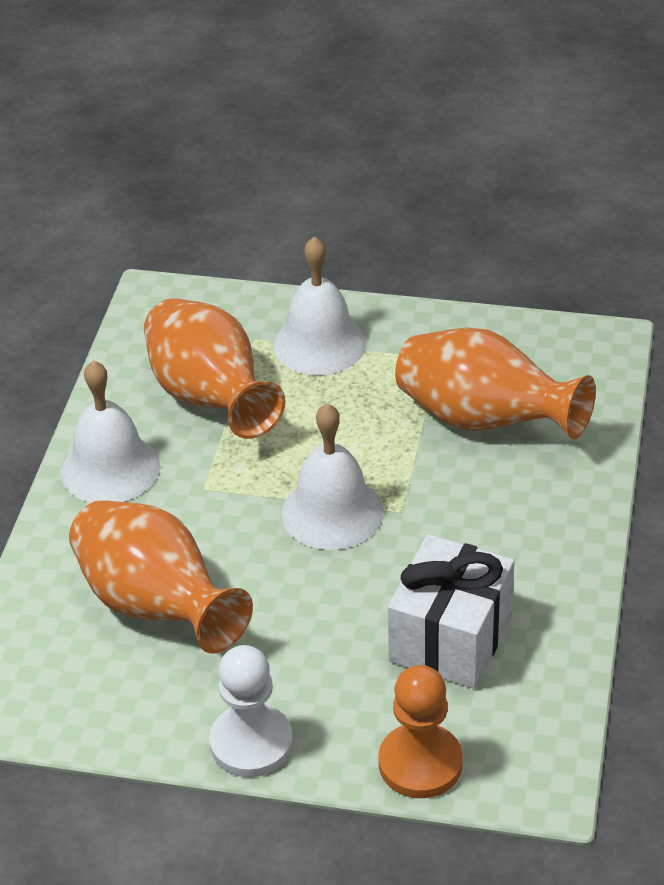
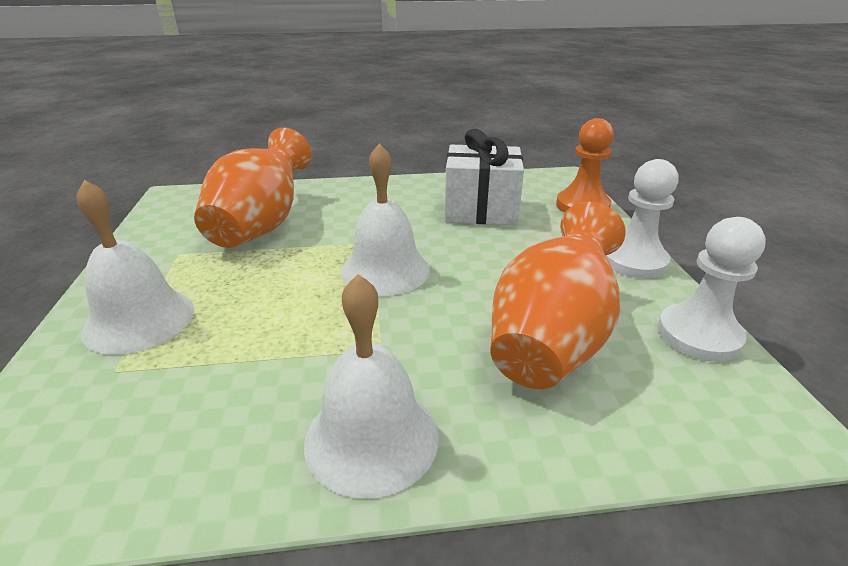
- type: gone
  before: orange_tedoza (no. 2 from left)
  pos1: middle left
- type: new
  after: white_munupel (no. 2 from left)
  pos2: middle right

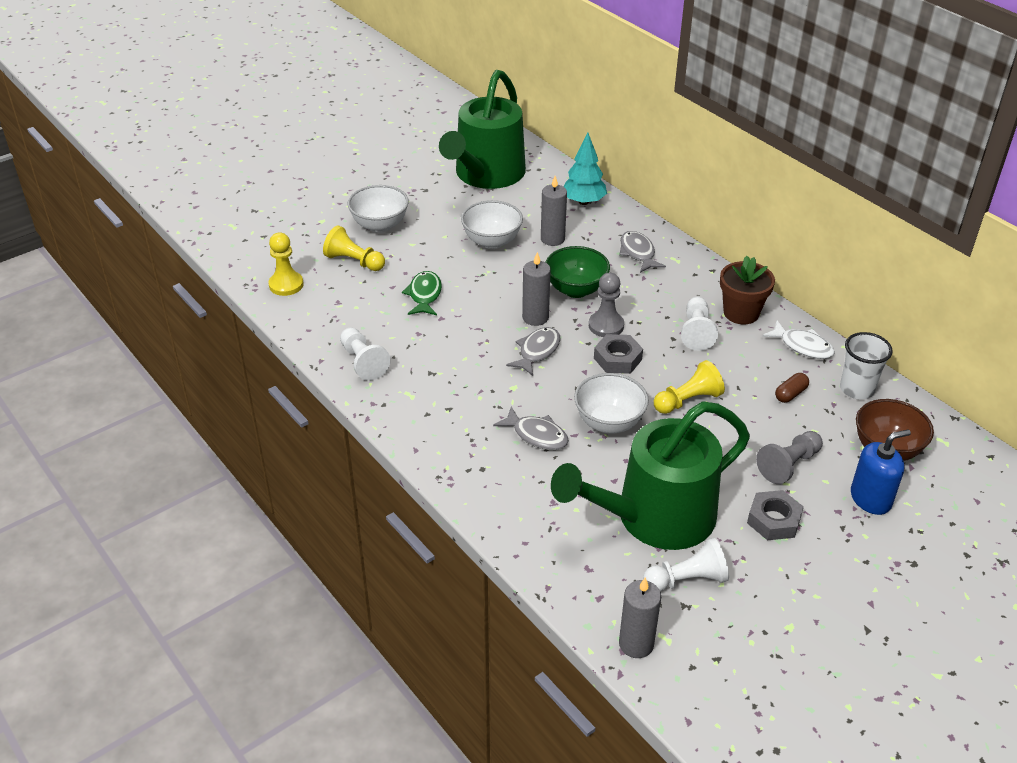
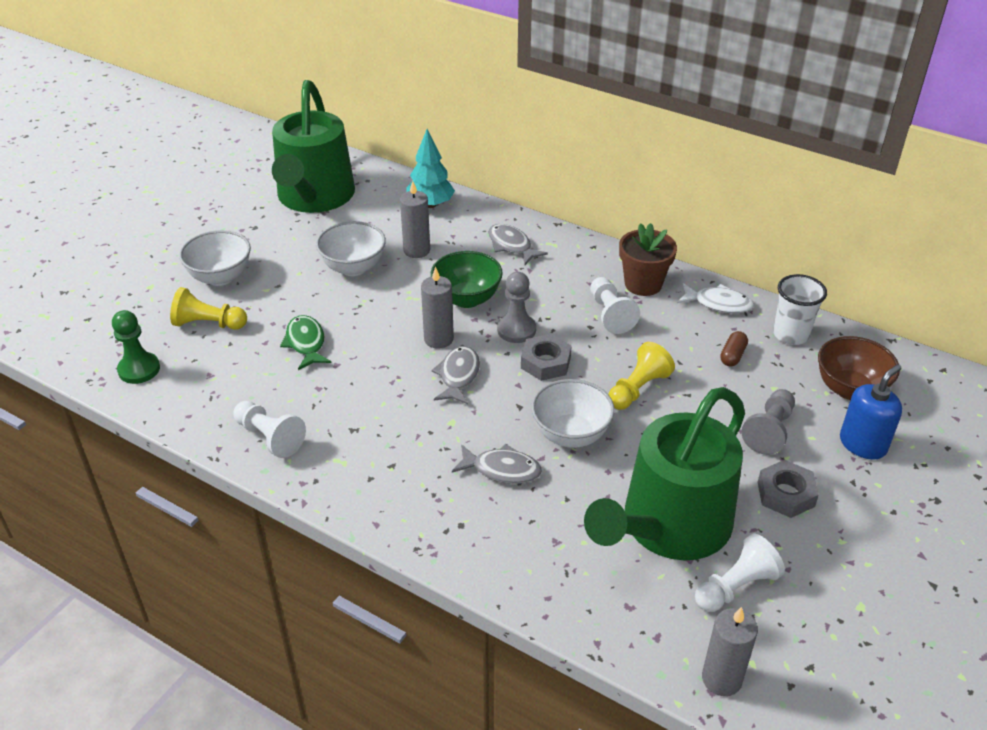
- type: repainted
  before: yellow_munupel (no. 1 from left)
  after: green_munupel
  pos1: middle left
  pos2: middle left

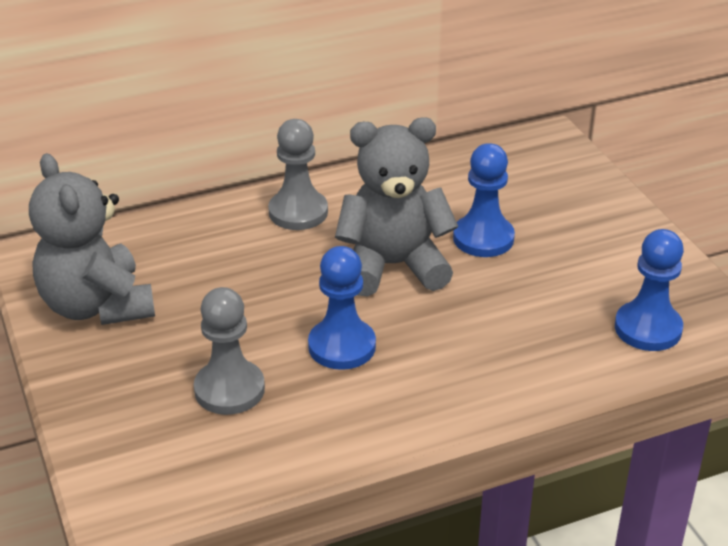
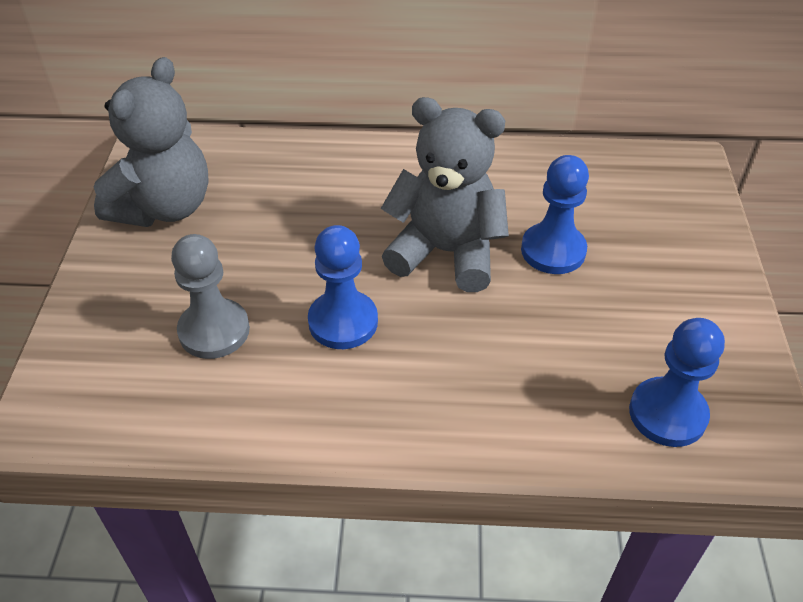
- type: gone
  before: grey_munupel (no. 2 from left)
  pos1: top centre
- type: rotated
  before: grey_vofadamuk (no. 1 from left)
  pos1: middle left
  pos2: top left
  turn: -150

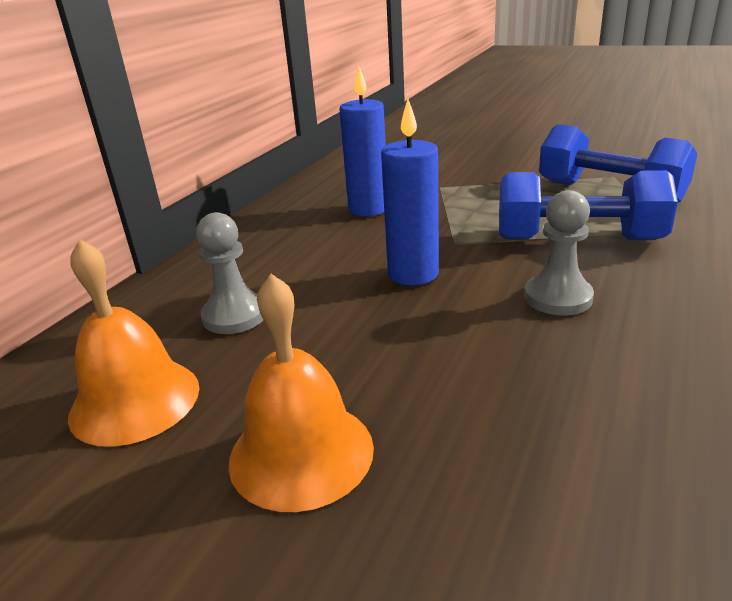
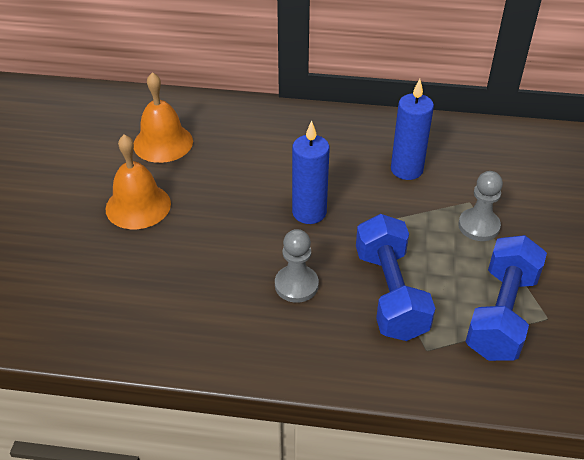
- type: shifted
  before: grey_munupel (no. 1 from left in the first image)
  after: grey_munupel (no. 2 from left)
  pos1: middle left
  pos2: middle right

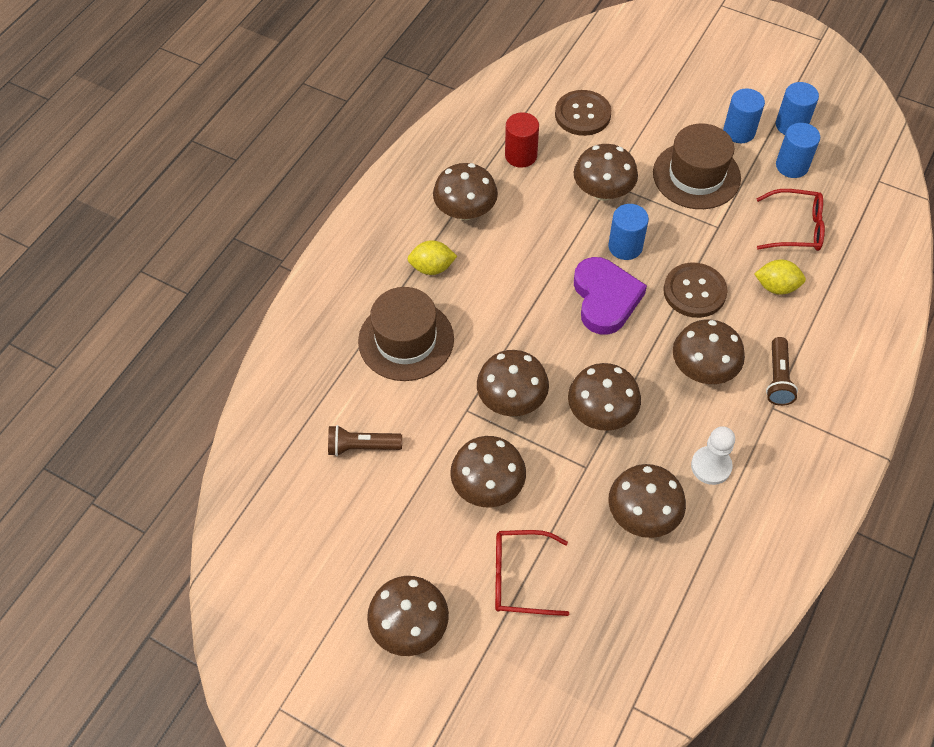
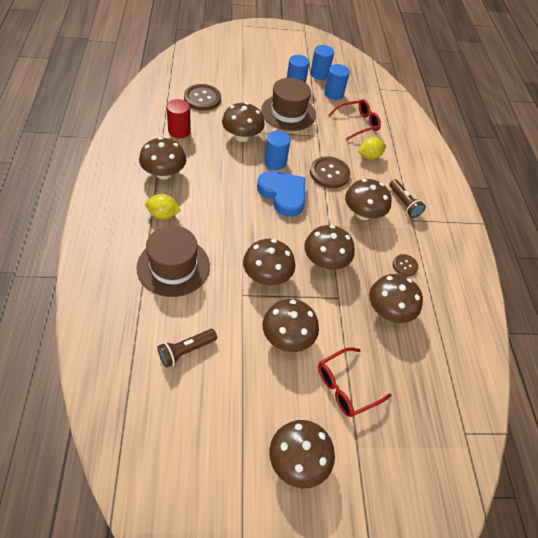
- type: rotated
  before: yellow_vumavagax (no. 1 from left)
  pos1: centre
  pos2: middle left
  turn: 45
- type: repainted
  before: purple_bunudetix
  after: blue_bunudetix
  pos1: centre
  pos2: centre
- type: swapped
  before: white_munupel
  after: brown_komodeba (no. 3 from left)
  pos1: middle right
  pos2: middle right

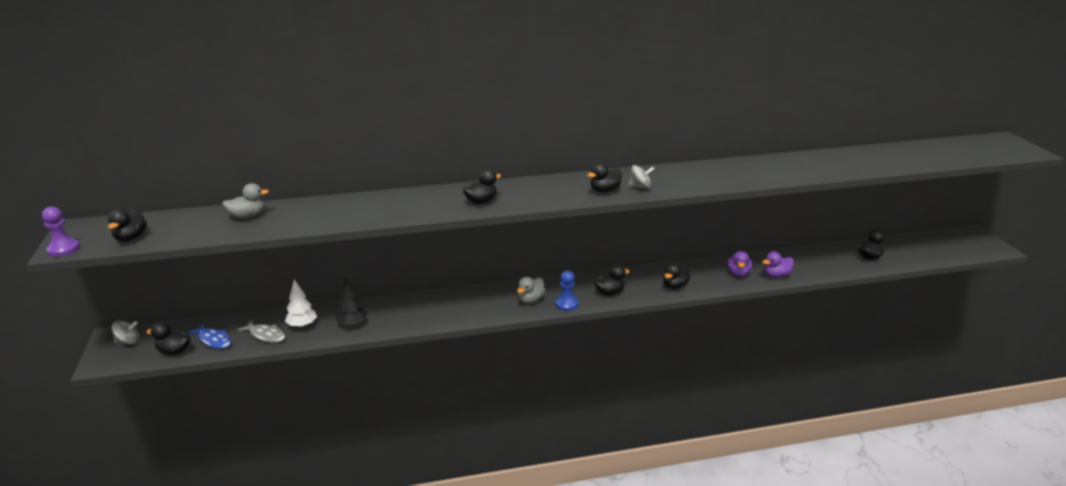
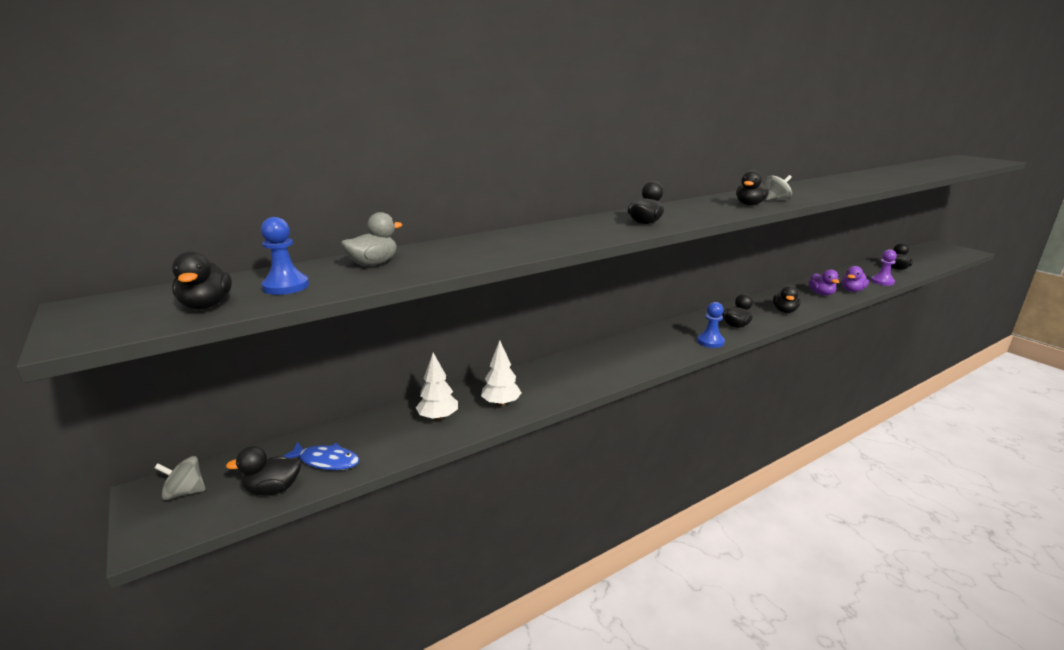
- type: shifted
  before: purple_munupel
  pos1: middle left
  pos2: middle right
- type: gone
  before: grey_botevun (no. 2 from left)
  pos1: centre
- type: repainted
  before: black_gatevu
  after: white_gatevu (no. 2 from left)
  pos1: middle left
  pos2: centre
- type: rotated
  before: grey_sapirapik (no. 1 from left)
  pos1: bottom left
  pos2: bottom left
  turn: -150
- type: gone
  before: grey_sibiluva
  pos1: bottom left
- type: new
  after: blue_munupel (no. 1 from left)
  pos2: middle left

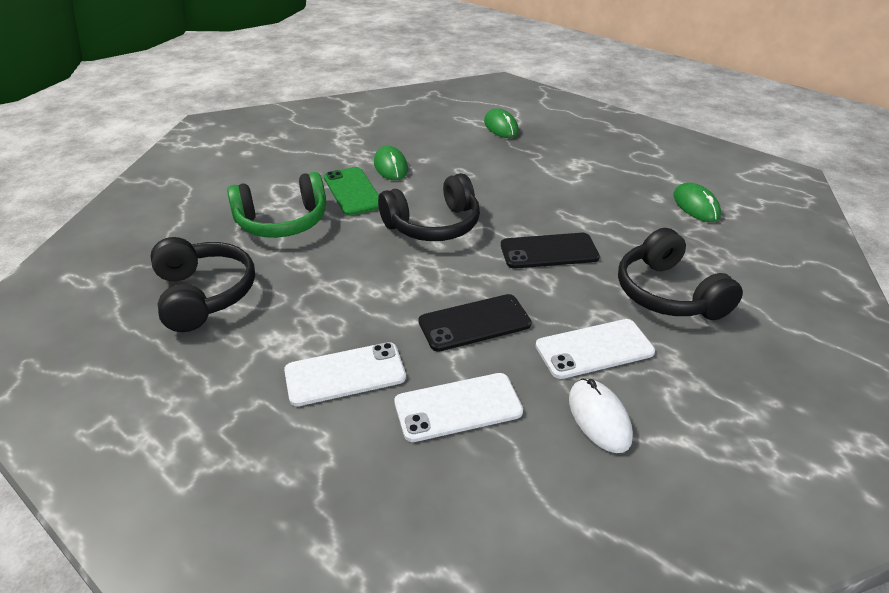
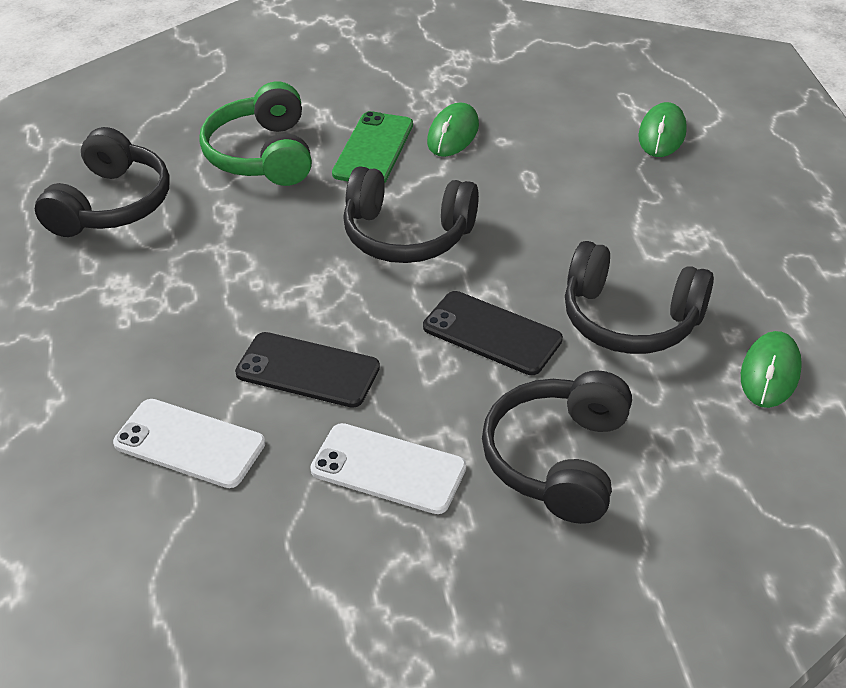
- type: rotated
  before: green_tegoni
  pos1: middle left
  pos2: top left
  turn: 60
- type: gone
  before: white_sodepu (no. 1 from left)
  pos1: centre
- type: gone
  before: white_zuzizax
  pos1: bottom right
- type: new
  after: black_tegoni (no. 4 from left)
  pos2: middle right

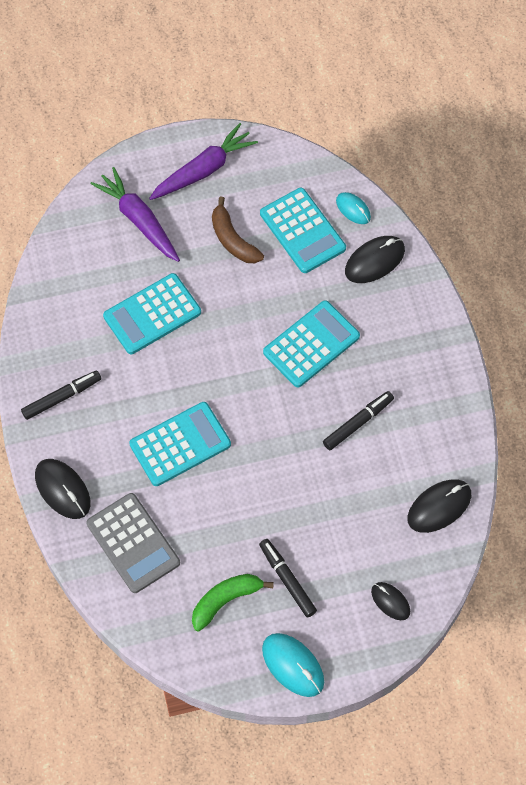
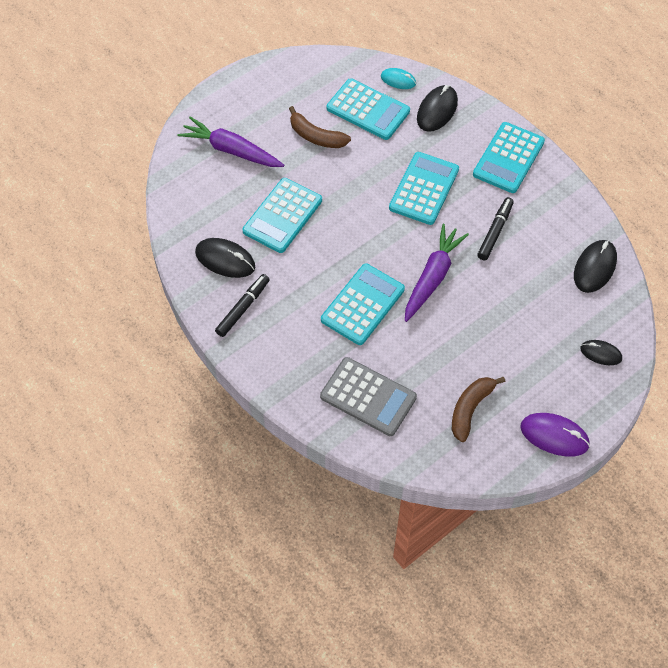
- type: shifted
  before: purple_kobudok (no. 2 from left)
  pos1: top centre
  pos2: centre
- type: shifted
  before: black_zuzizax (no. 1 from left)
  pos1: middle left
  pos2: centre
- type: gone
  before: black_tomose (no. 2 from left)
  pos1: bottom centre
- type: repainted
  before: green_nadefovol
  after: brown_nadefovol (no. 2 from left)
  pos1: bottom centre
  pos2: middle right
- type: repainted
  before: turquoise_zuzizax (no. 1 from left)
  after: purple_zuzizax
  pos1: bottom centre
  pos2: middle right
- type: new
  after: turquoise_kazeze (no. 5 from left)
  pos2: top right

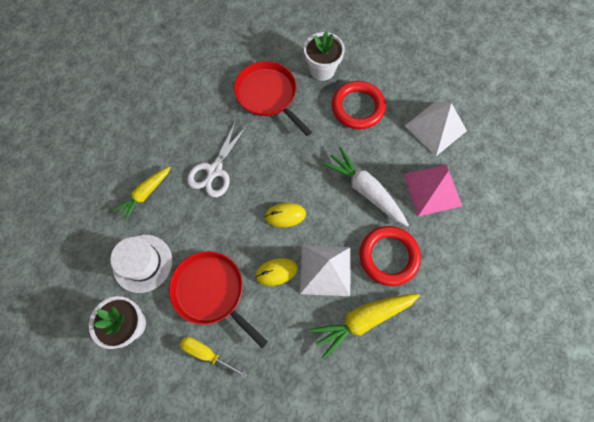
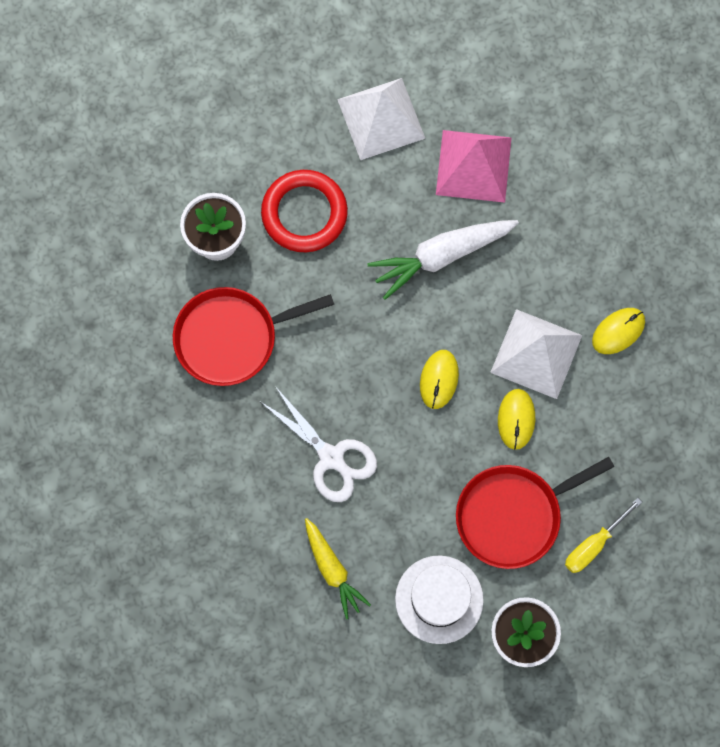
- type: gone
  before: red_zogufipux (no. 2 from left)
  pos1: centre
- type: swapped
  before: yellow_kobudok (no. 2 from left)
  after: yellow_zuzizax (no. 3 from left)
  pos1: bottom centre
  pos2: middle right

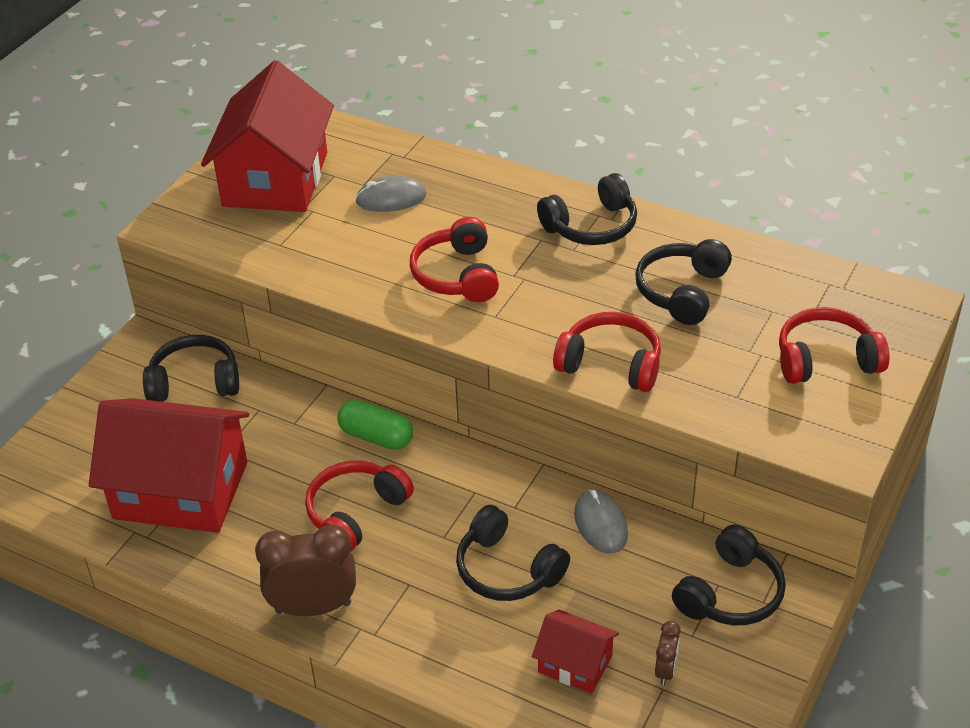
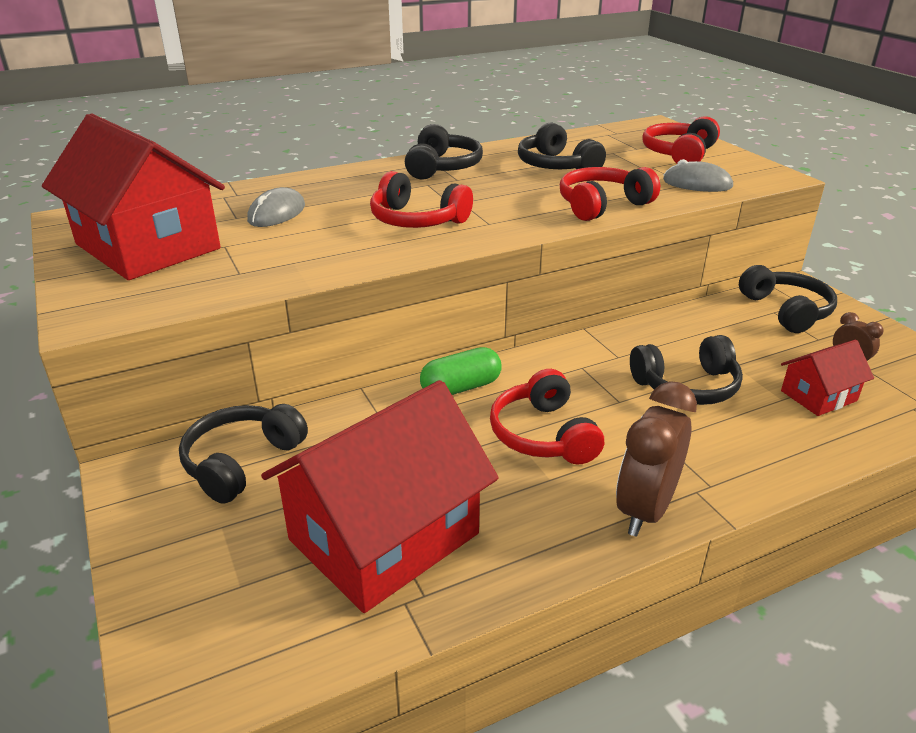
- type: shifted
  before: grey_zuzizax (no. 2 from left)
  pos1: bottom centre
  pos2: top right

